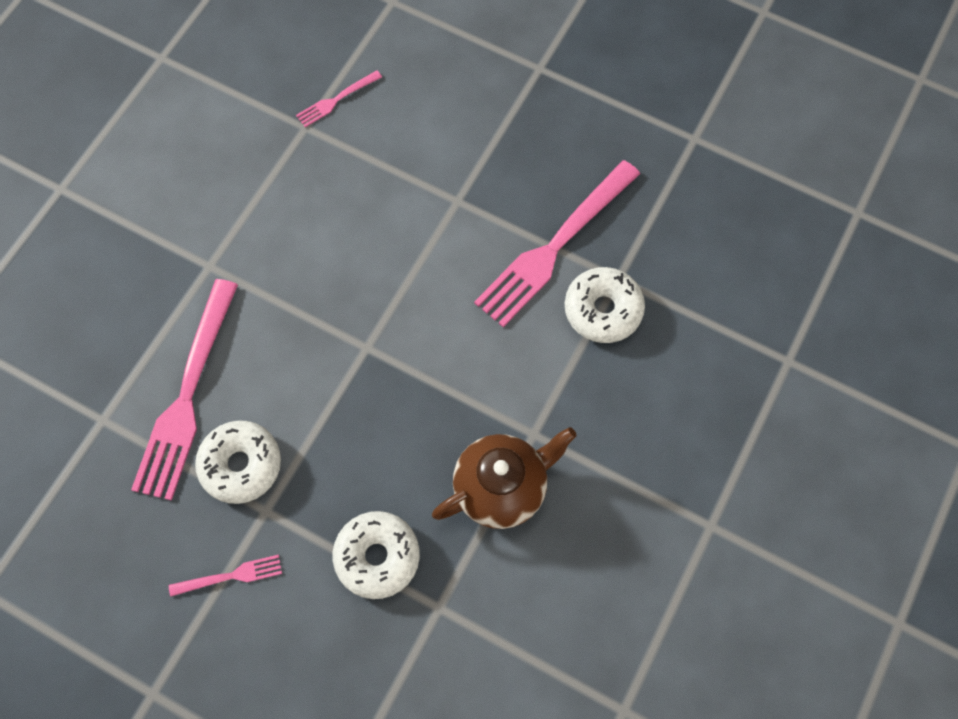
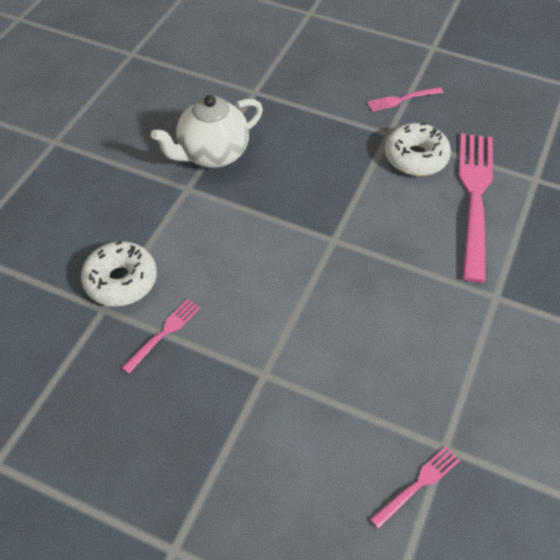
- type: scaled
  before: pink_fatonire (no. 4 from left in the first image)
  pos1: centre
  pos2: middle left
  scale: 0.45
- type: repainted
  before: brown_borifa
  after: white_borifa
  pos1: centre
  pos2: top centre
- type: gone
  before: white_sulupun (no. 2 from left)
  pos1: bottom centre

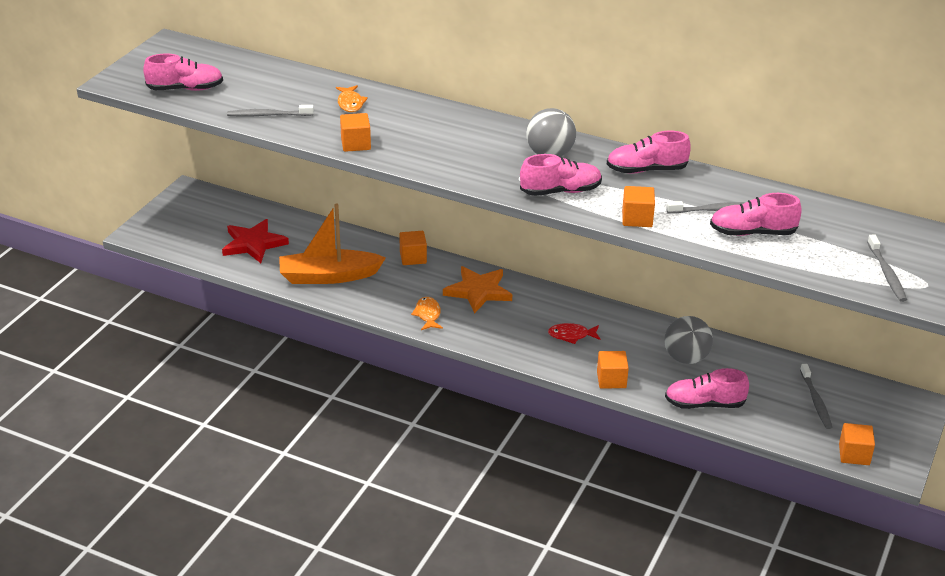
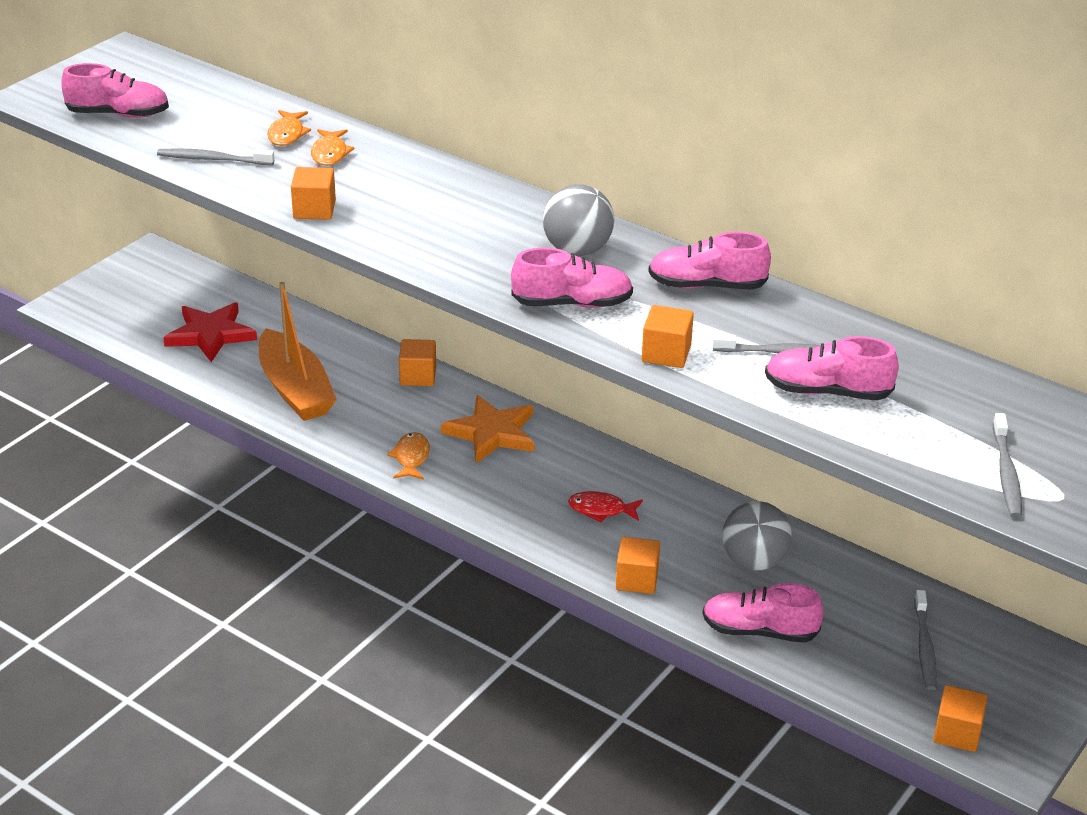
- type: rotated
  before: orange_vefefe
  pos1: centre
  pos2: middle left
  turn: -120
- type: new
  after: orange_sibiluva (no. 1 from left)
  pos2: top left

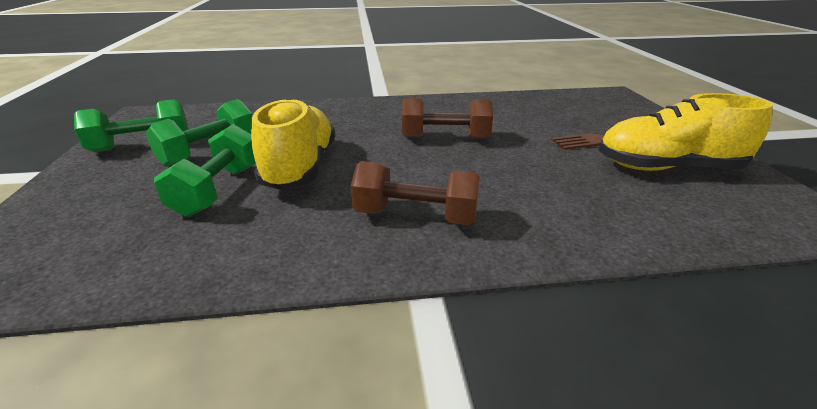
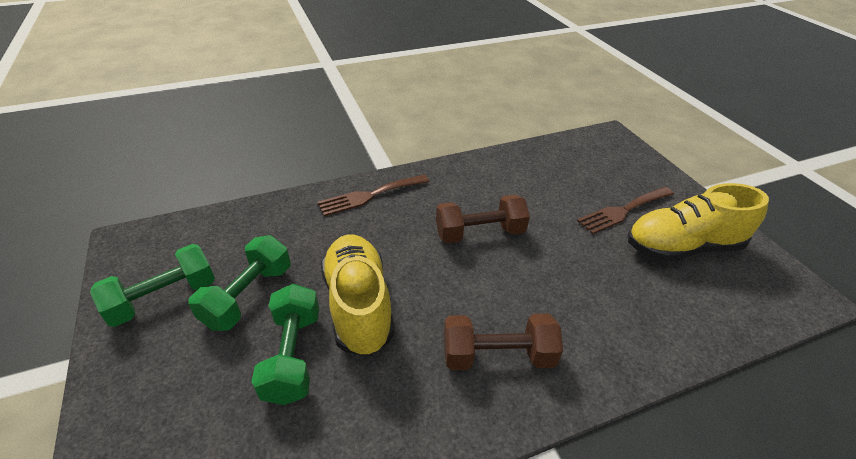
- type: new
  after: brown_fatonire (no. 1 from left)
  pos2: centre

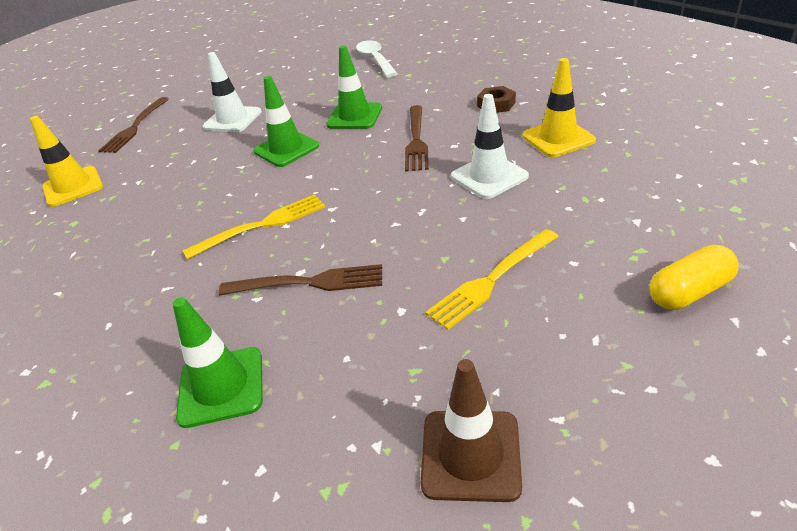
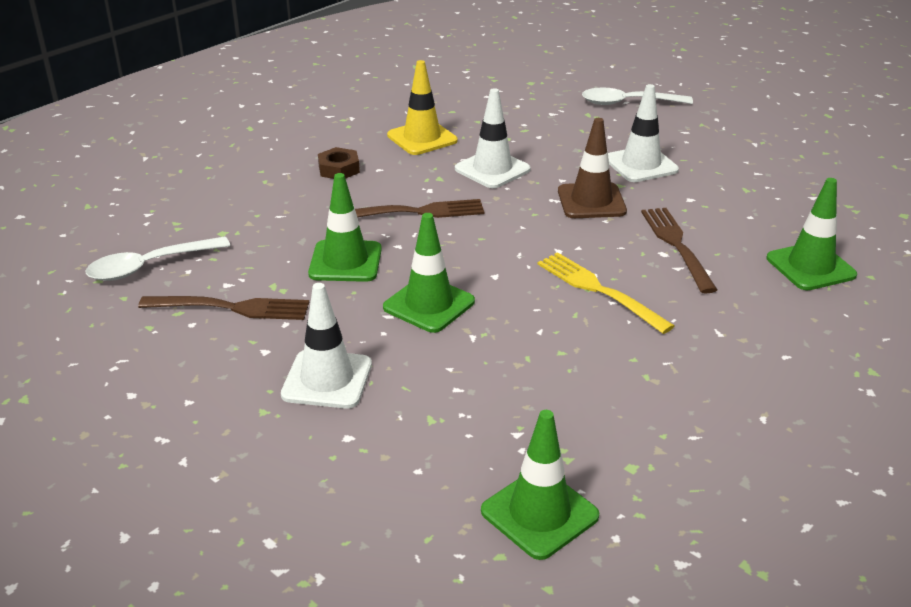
- type: shifted
  before: brown_fatonire (no. 1 from left)
  pos1: top left
  pos2: middle left
- type: repainted
  before: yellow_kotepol (no. 1 from left)
  after: green_kotepol (no. 3 from left)
  pos1: top left
  pos2: bottom centre
- type: swapped
  before: yellow_fatonire (no. 2 from left)
  after: white_kotepol (no. 3 from left)
  pos1: centre
  pos2: top right
- type: swapped
  before: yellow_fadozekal
  after: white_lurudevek (no. 2 from left)
  pos1: middle right
  pos2: top right
- type: shifted
  before: brown_kotepol
  pos1: bottom centre
  pos2: top centre

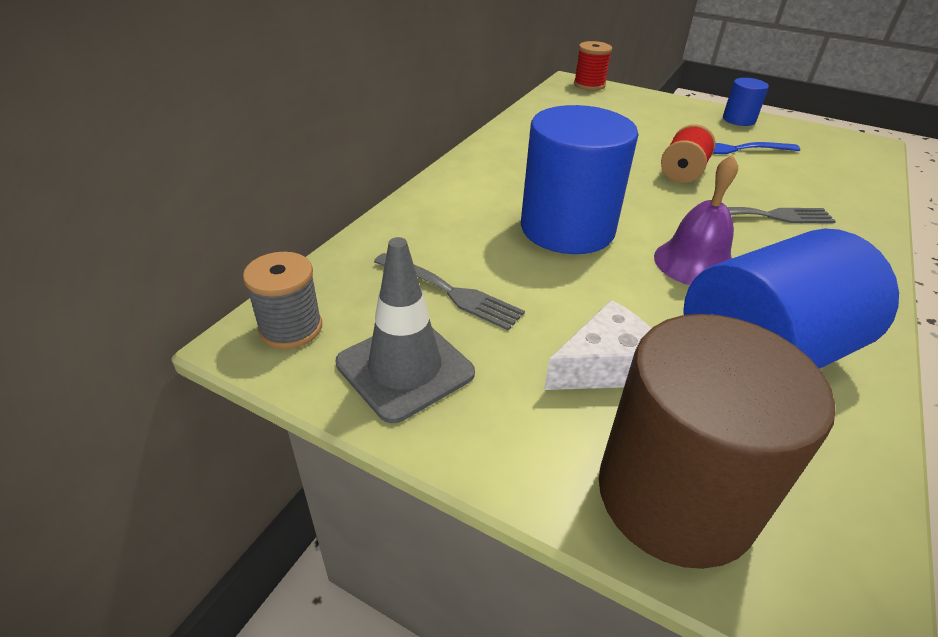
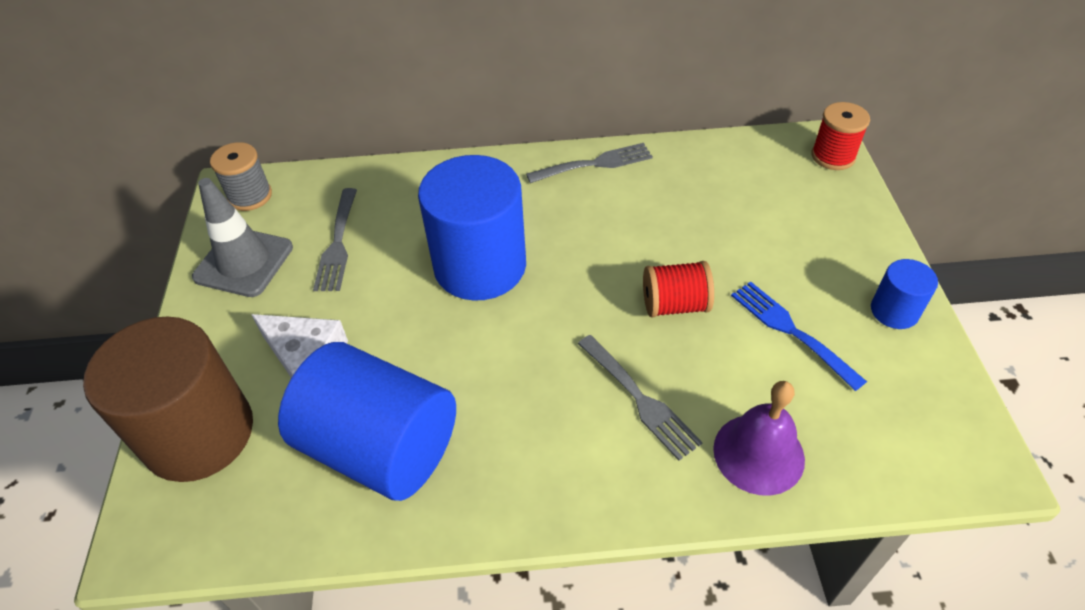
- type: shifted
  before: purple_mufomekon
  pos1: middle right
  pos2: bottom right
- type: new
  after: grey_fatonire (no. 2 from left)
  pos2: top centre

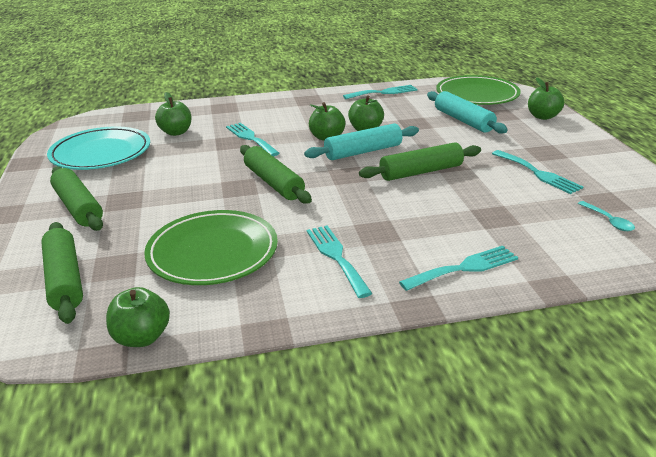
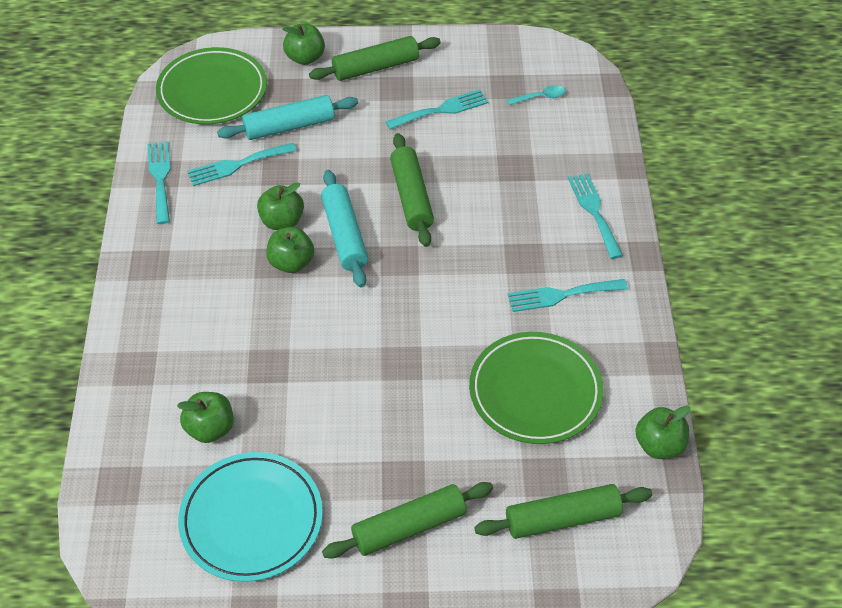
- type: shifted
  before: turquoise_fatonire (no. 1 from left in the first image)
  after: turquoise_fatonire (no. 2 from left)
  pos1: top centre
  pos2: top left
- type: shifted
  before: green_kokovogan (no. 3 from left in the first image)
  after: green_kokovogan (no. 1 from left)
  pos1: centre
  pos2: top centre

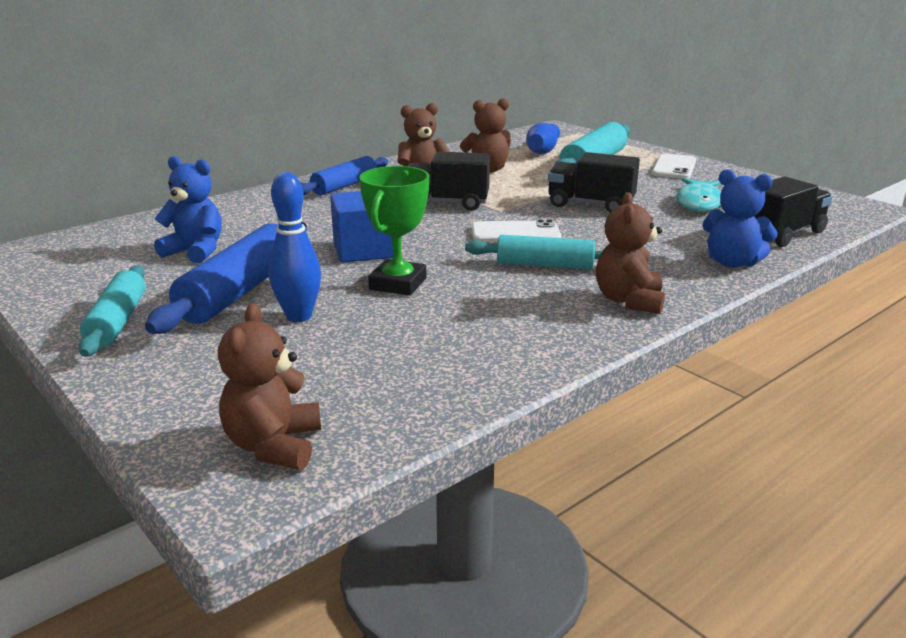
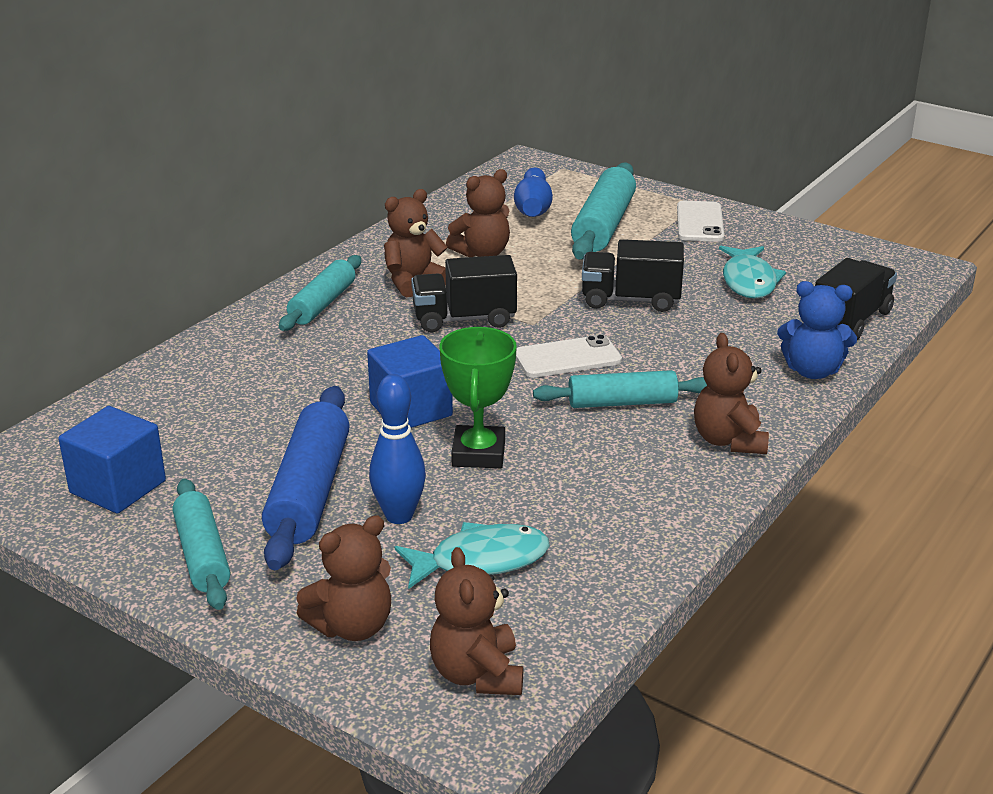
- type: gone
  before: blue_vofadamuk (no. 1 from left)
  pos1: top left
- type: repainted
  before: blue_kokovogan (no. 2 from left)
  after: turquoise_kokovogan (no. 2 from left)
  pos1: top centre
  pos2: middle left
- type: new
  after: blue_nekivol (no. 1 from left)
  pos2: middle left
- type: new
  after: brown_vofadamuk (no. 1 from left)
  pos2: bottom centre
- type: new
  after: turquoise_sibiluva (no. 1 from left)
  pos2: bottom centre

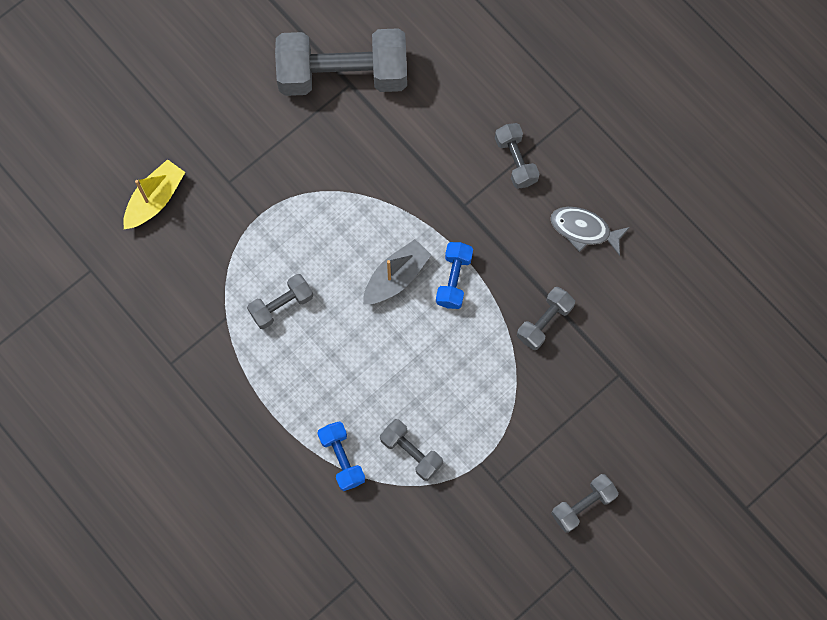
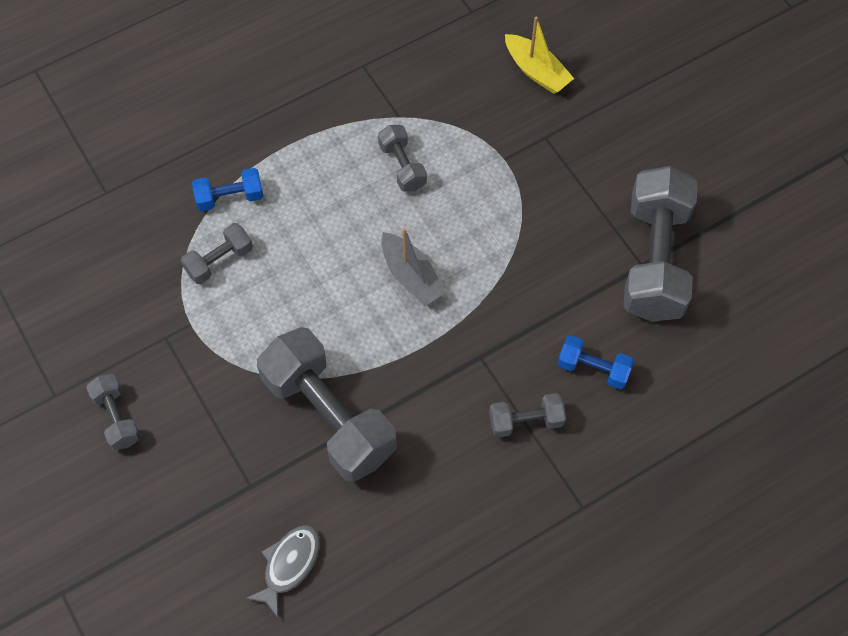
- type: shifted
  before: grey_sibiluva
  pos1: middle right
  pos2: bottom left
- type: shifted
  before: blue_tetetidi (no. 2 from left)
  pos1: centre
  pos2: middle right
- type: scaled
  before: grey_tetetidi (no. 5 from left in the first image)
  pos1: centre
  pos2: centre
  scale: 2.11

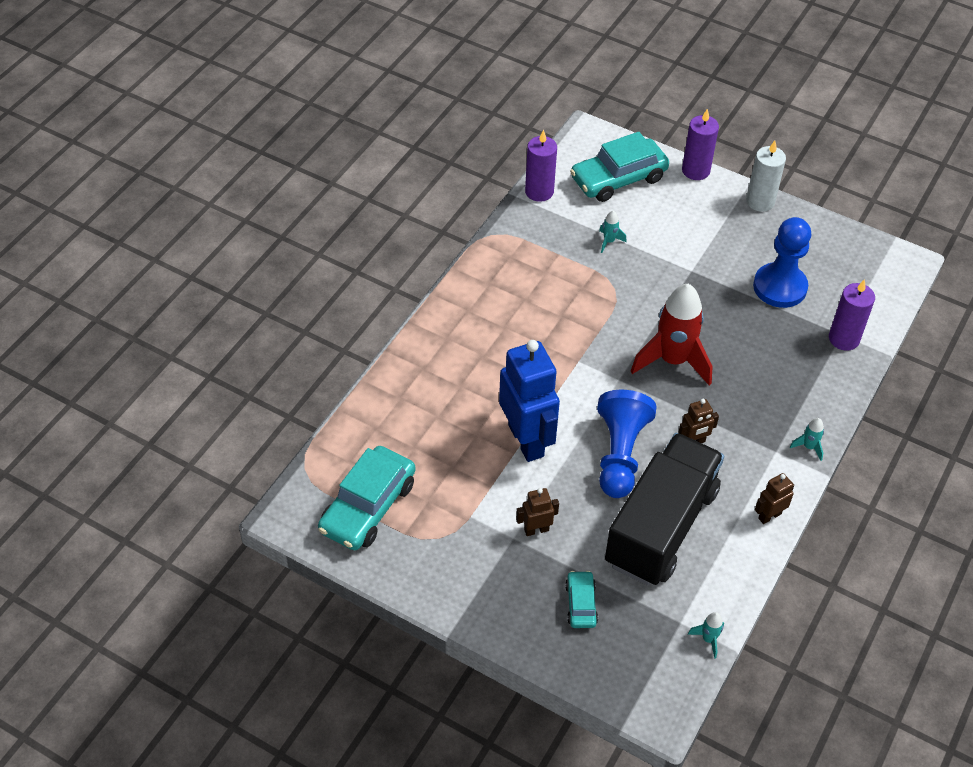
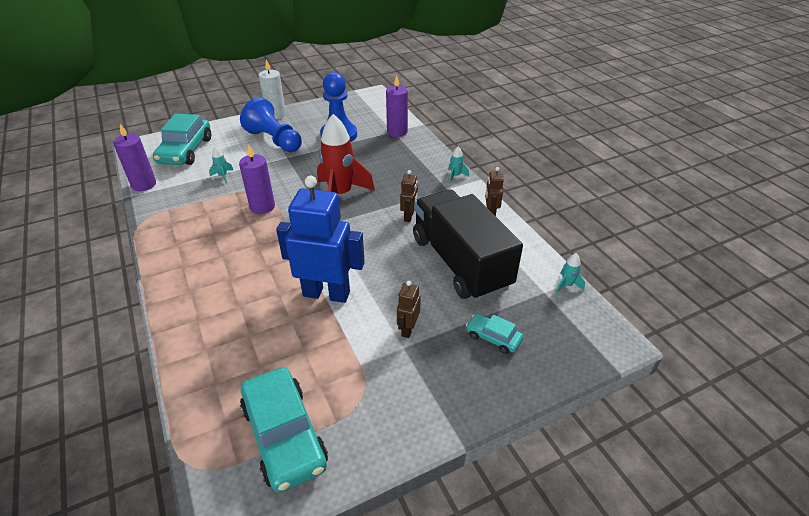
- type: shifted
  before: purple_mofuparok (no. 2 from left)
  pos1: top right
  pos2: middle left
- type: shifted
  before: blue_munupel (no. 1 from left)
  pos1: centre
  pos2: top centre

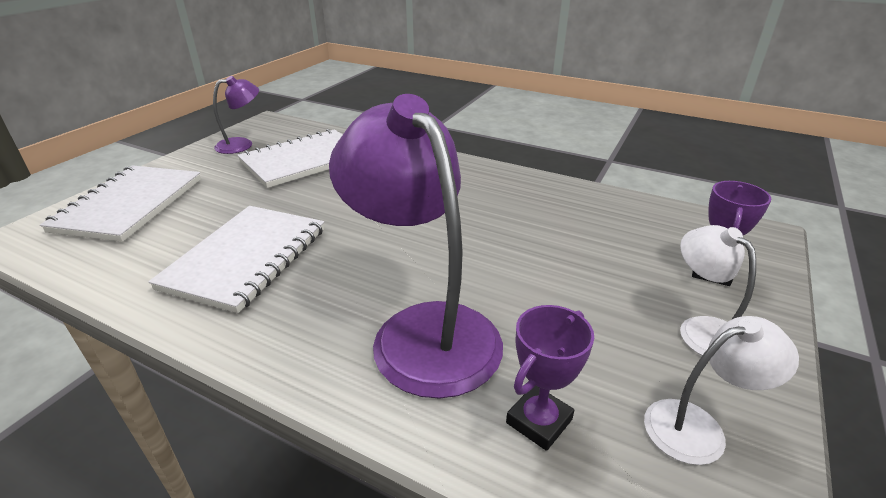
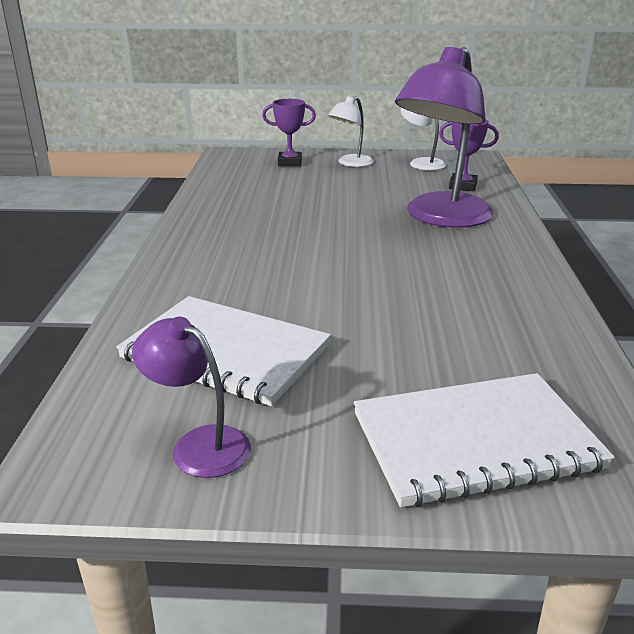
- type: gone
  before: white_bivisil (no. 2 from left)
  pos1: middle left

